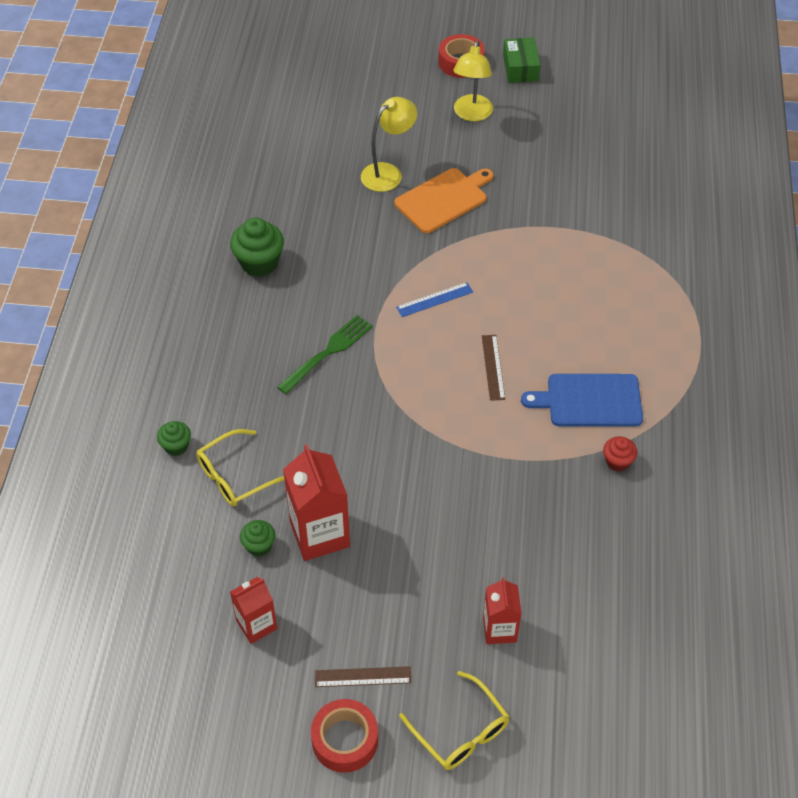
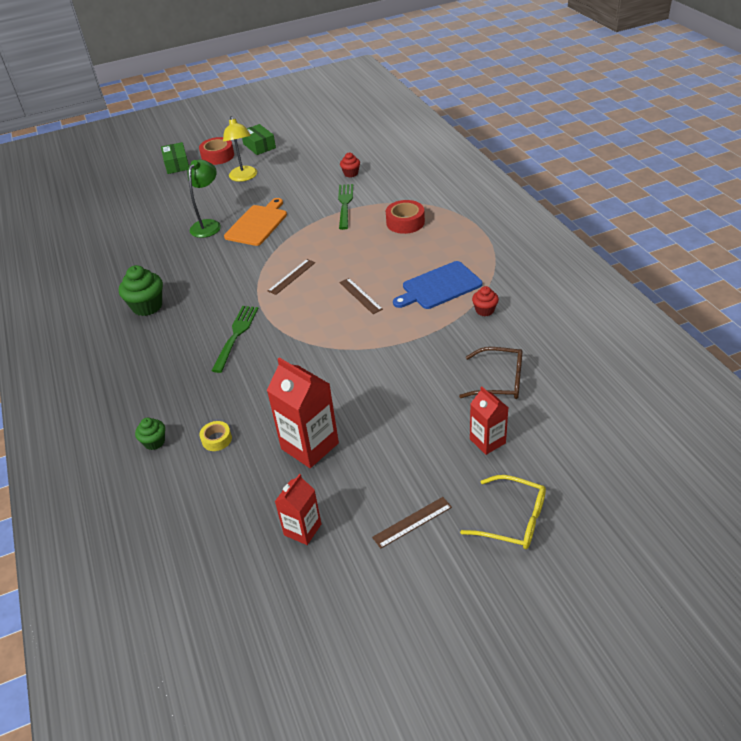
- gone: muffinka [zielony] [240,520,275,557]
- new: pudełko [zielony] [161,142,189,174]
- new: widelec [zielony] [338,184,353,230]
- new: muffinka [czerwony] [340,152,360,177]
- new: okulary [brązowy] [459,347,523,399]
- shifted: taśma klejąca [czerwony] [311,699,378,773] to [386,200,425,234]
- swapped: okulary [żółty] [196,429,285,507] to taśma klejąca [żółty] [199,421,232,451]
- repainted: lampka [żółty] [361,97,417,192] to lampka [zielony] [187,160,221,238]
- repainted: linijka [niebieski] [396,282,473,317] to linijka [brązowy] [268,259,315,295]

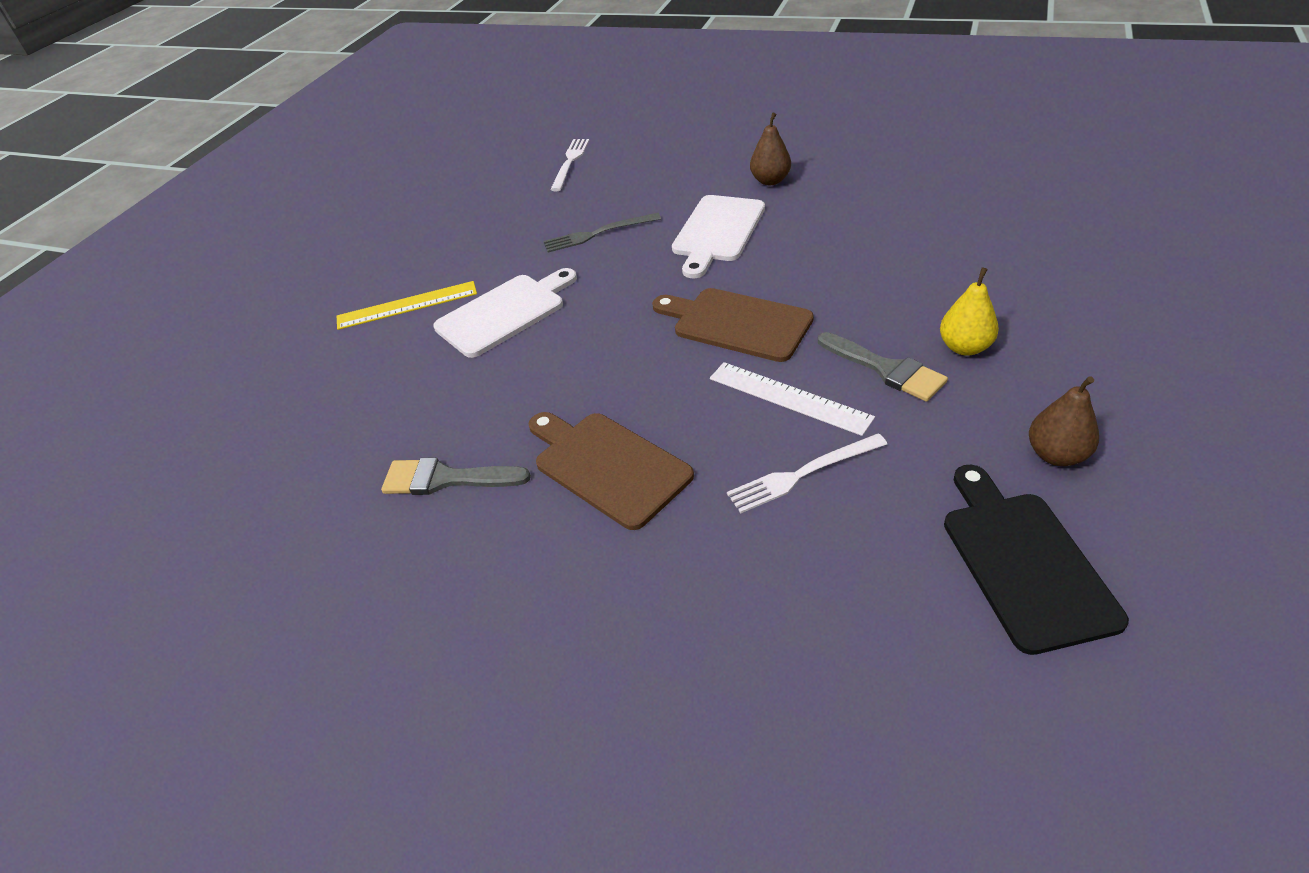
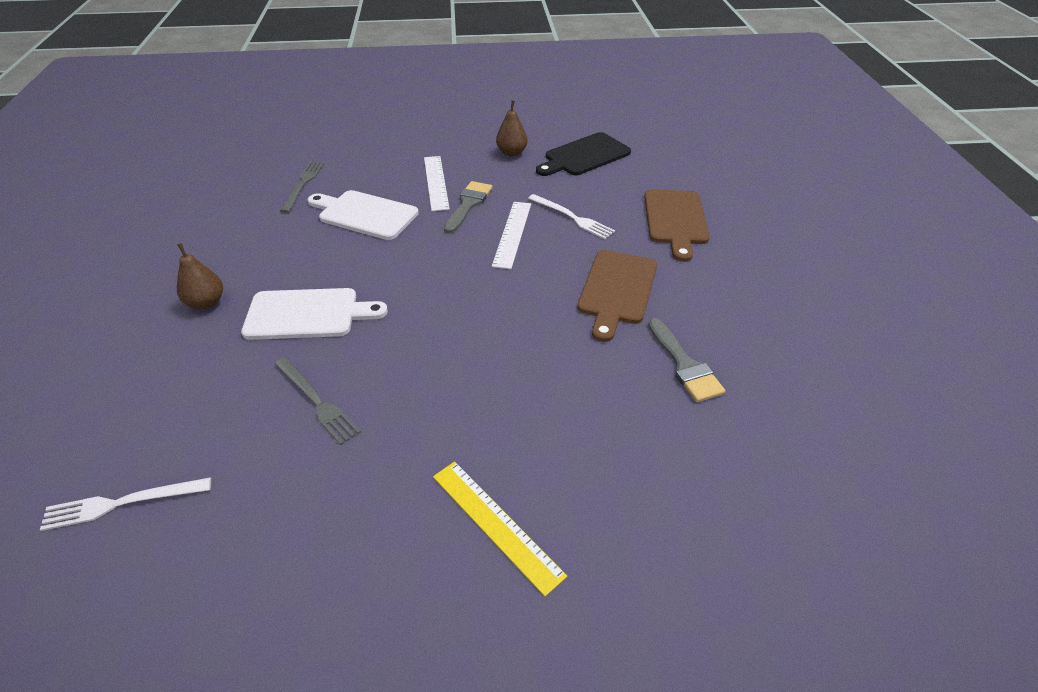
- new: widelec [szary] [280,161,324,213]
- shifted: deska do krojenia [biały] [433,268,577,358] to [308,190,419,240]
- shifted: deska do krojenia [brązowy] [652,288,814,362] to [644,190,709,262]
- swapped: gruszka [żółty] [940,267,999,356] to linijka [biały] [424,156,450,211]

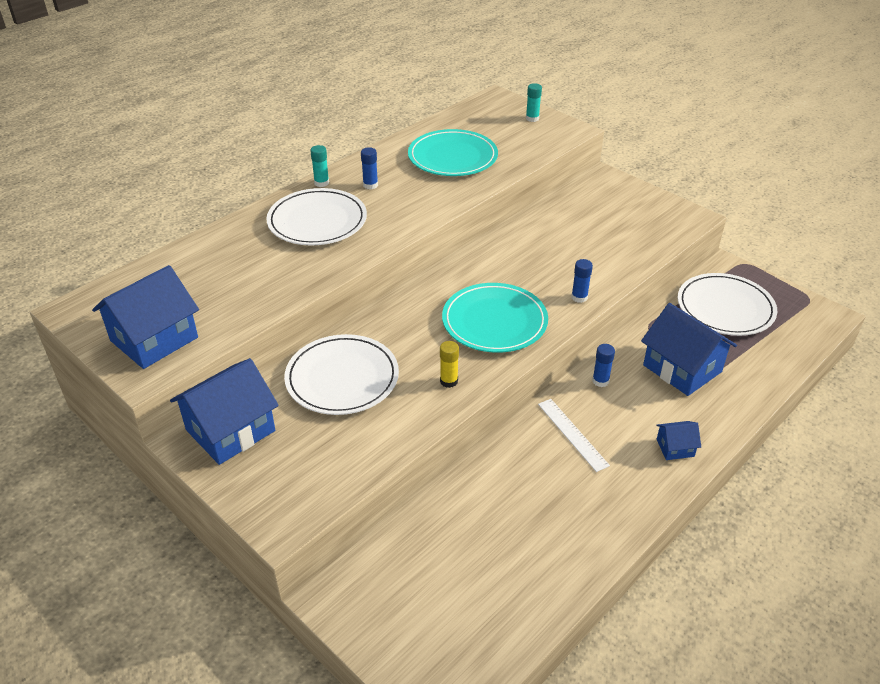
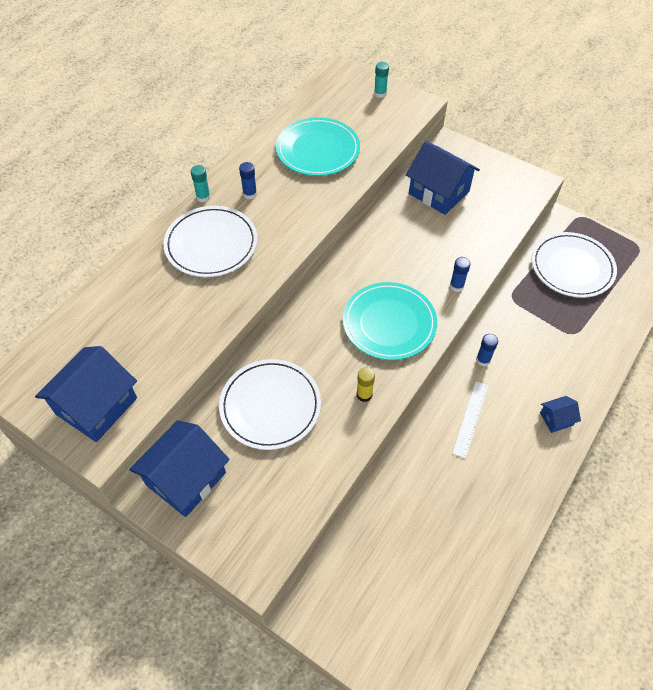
- shifted: domek [niebieski] [641,303,737,396] to [406,141,480,215]
- rotated: linijka [biały] [538,399,610,472] = [452,381,488,459] 60 degrees clockwise

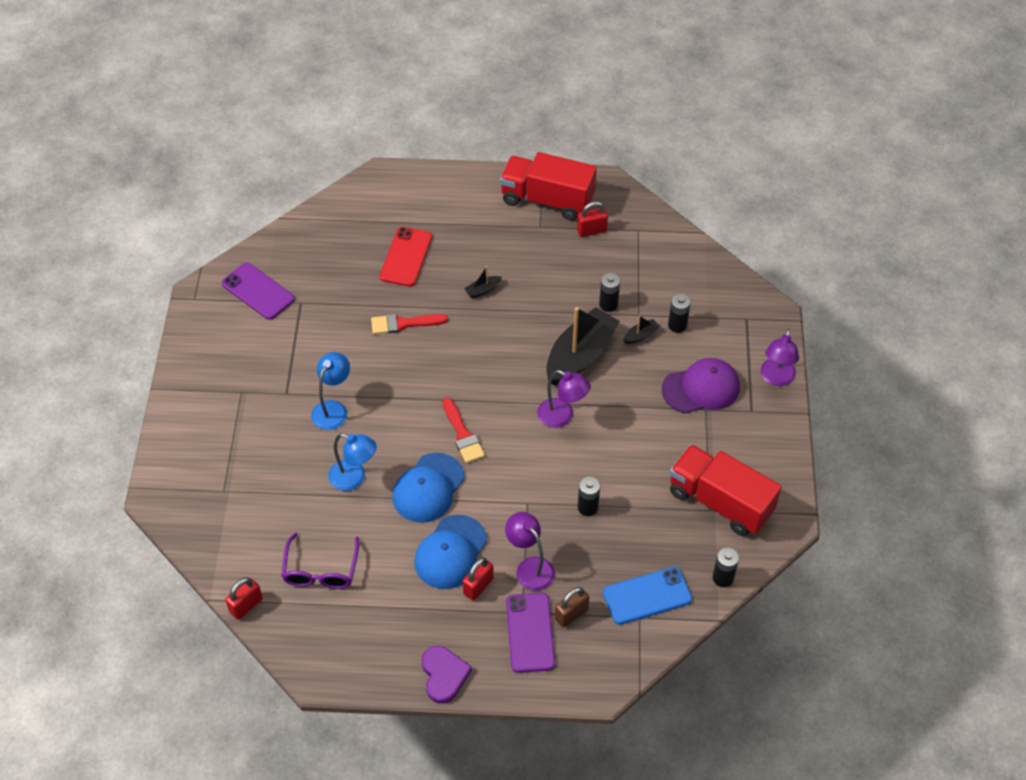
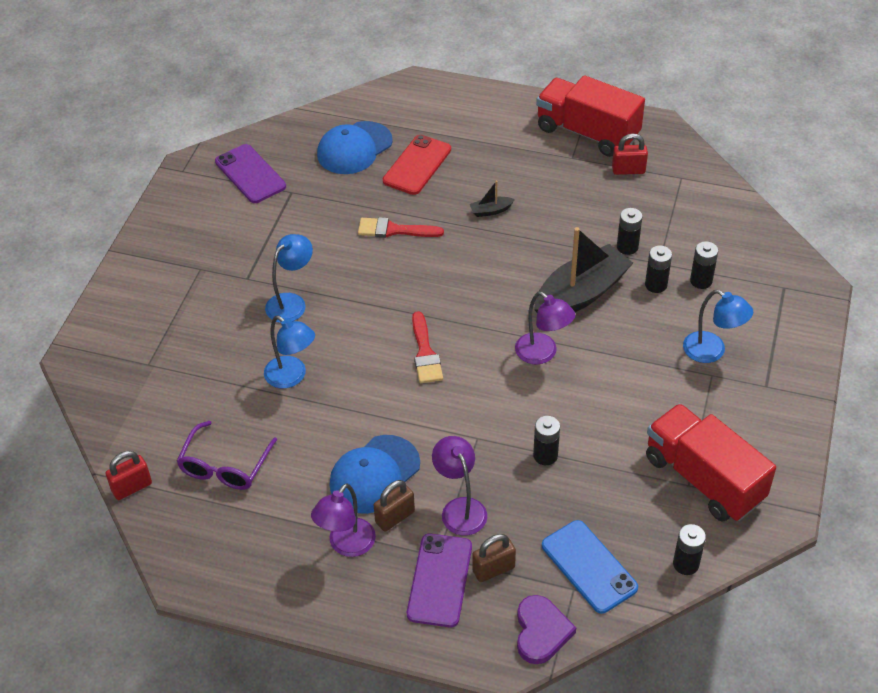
- shifted: czapka [niebieski] [392,453,465,523] to [317,121,393,174]
- shifted: serce [fioletowy] [422,646,472,704] to [517,595,576,664]
- shifted: lampka [fioletowy] [761,328,799,386] to [311,483,376,557]
- swapped: łódka [czarny] [623,315,660,344] to bateria [czarny] [645,246,672,293]
- swapped: czapka [fioletowy] [662,358,740,413] to lampka [niebieski] [683,290,754,363]
- repainted: kłódka [czerwony] [463,557,494,601] to kłódka [brązowy] [374,480,415,531]
- rotated: telefon [niebieski] [603,567,692,625] = [542,520,638,614] 60 degrees clockwise

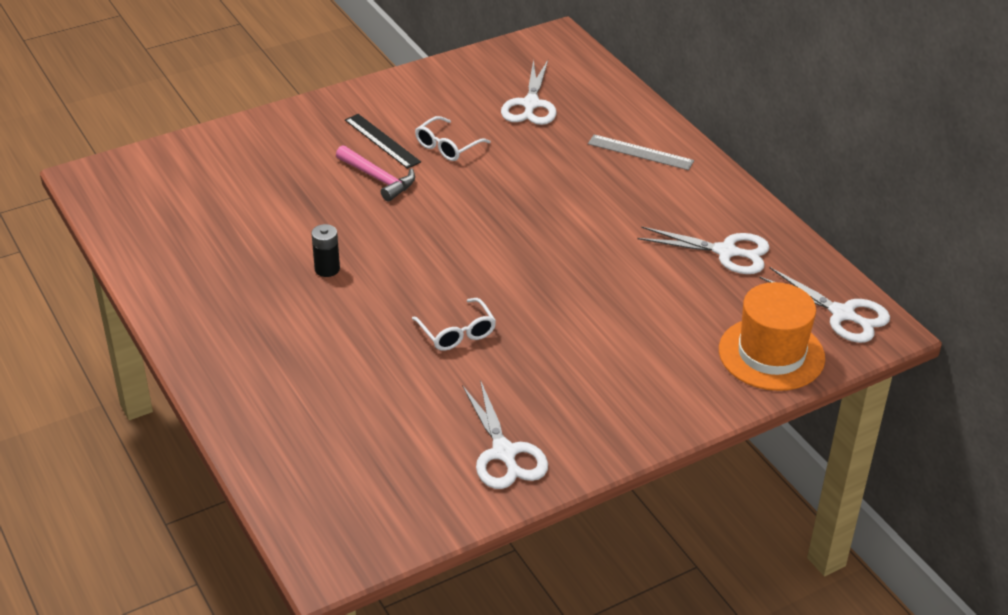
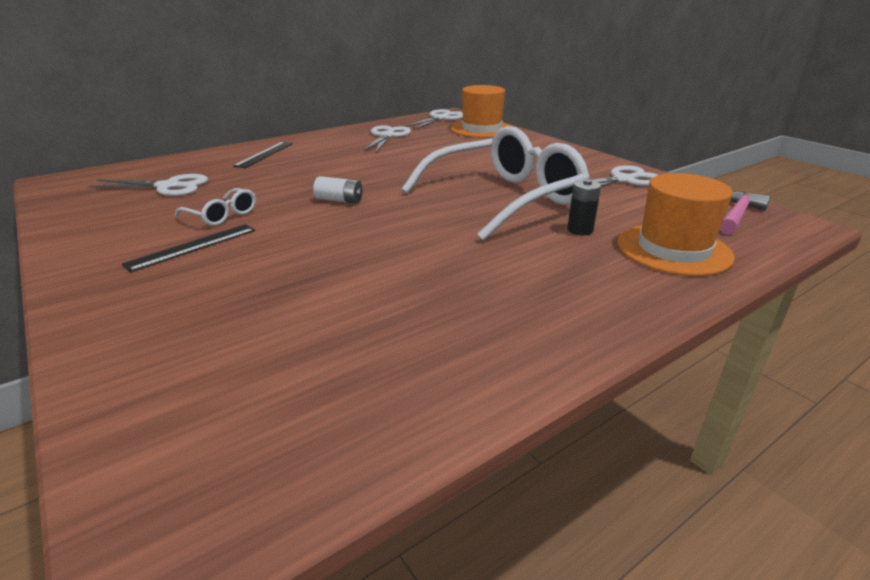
- new: bateria [biały] [313,176,362,204]
- new: kapelusz [pomarańczowy] [617,173,735,276]
- shifted: bateria [czarny] [311,224,340,277] to [567,179,601,235]
- shifted: młotek [różowy] [336,145,415,202] to [720,191,770,235]
- repainted: linijka [szary] [588,134,694,170] to linijka [czarny] [233,142,293,168]
- scaled: okulary [biały] [412,298,496,351] = [402,126,590,241] x2.45

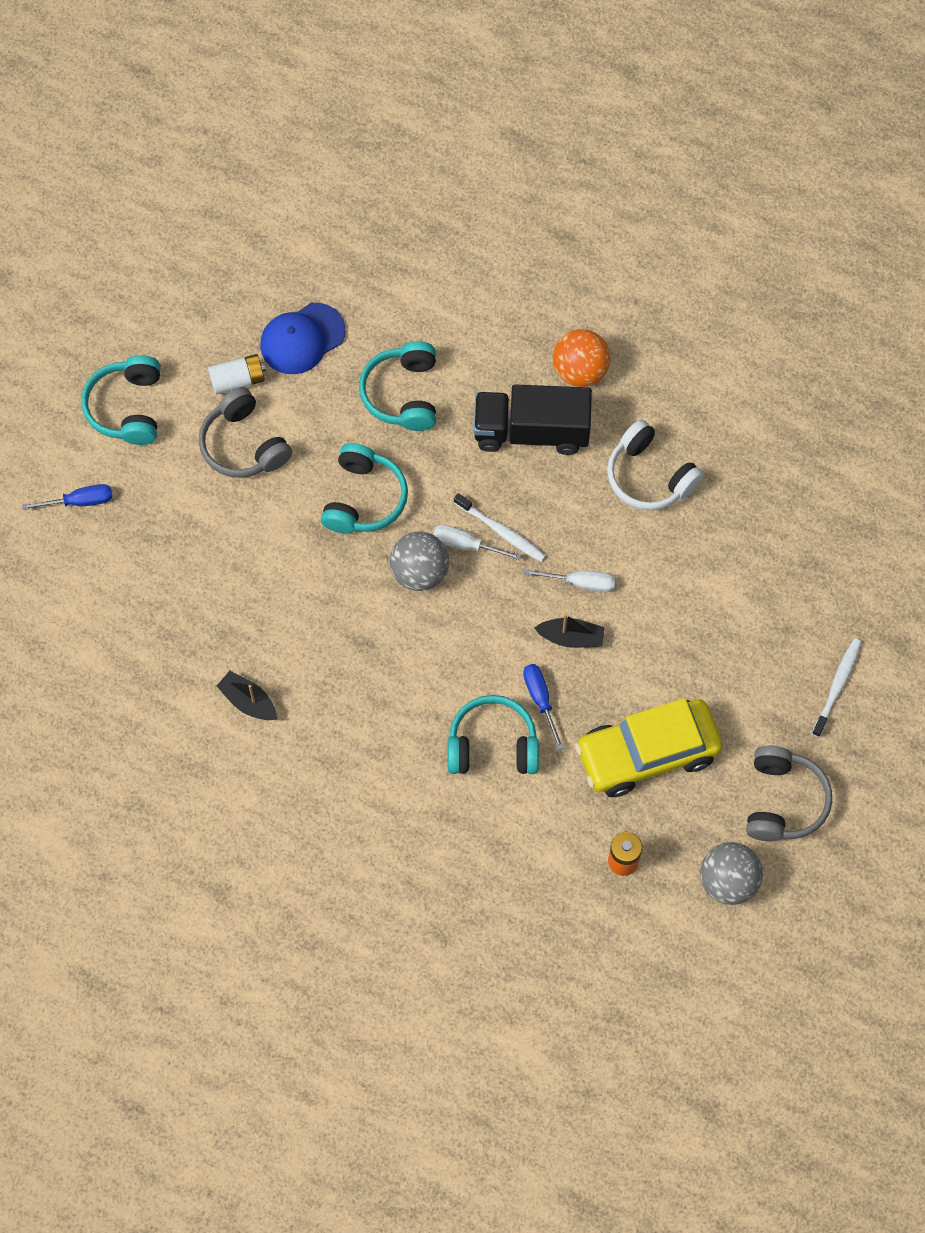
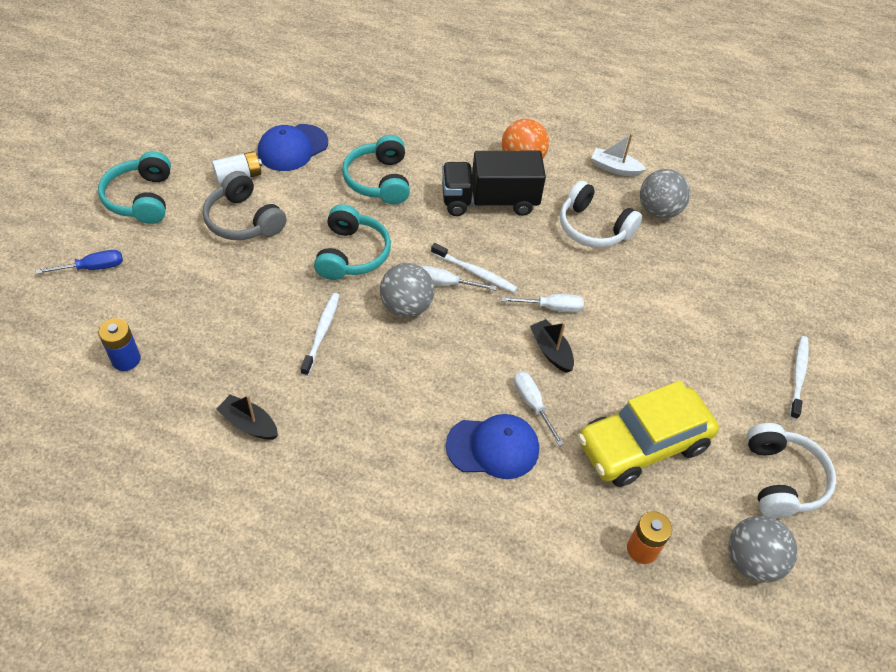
- new: bateria [niebieski] [98,318,141,371]
- new: szczoteczka do zębów [biały] [300,293,340,376]
- new: łódka [biały] [591,134,646,177]
- new: piłka [szary] [640,169,690,219]
- swapped: słuchawki [turkusowy] [448,695,539,774] to czapka [niebieski] [446,414,539,479]
- repainted: śrubokręt [niebieski] [523,664,564,750] to śrubokręt [biały] [514,371,564,446]
- repainted: słuchawki [szary] [746,746,832,841] to słuchawki [biały] [747,423,836,518]
- rotated: łódka [czarny] [534,614,605,648] = [530,319,574,373] 120 degrees counterclockwise

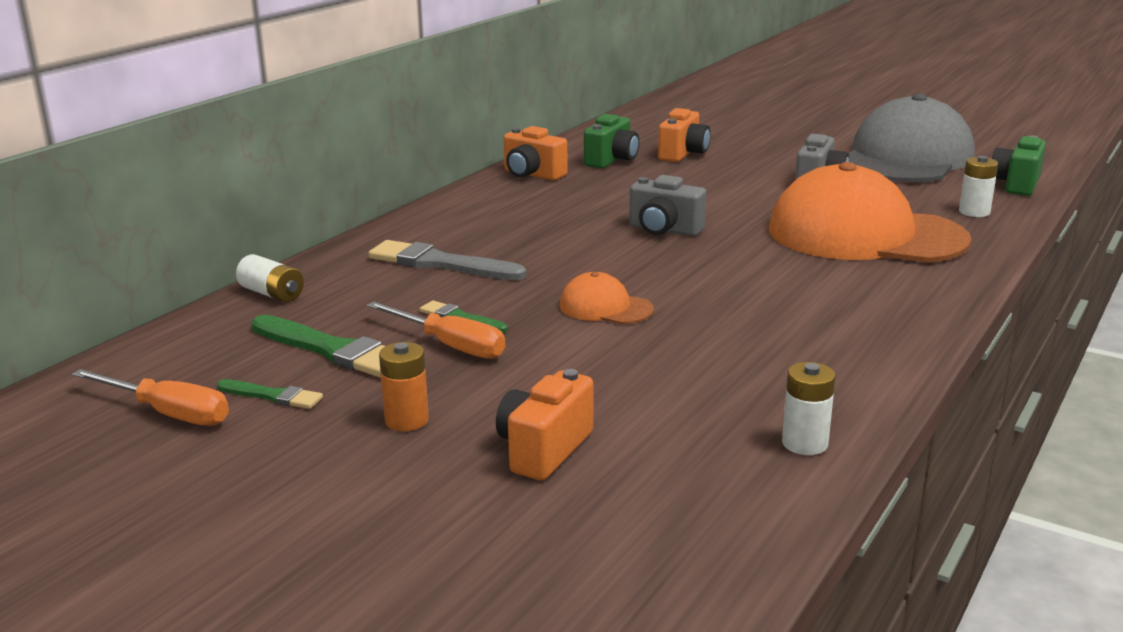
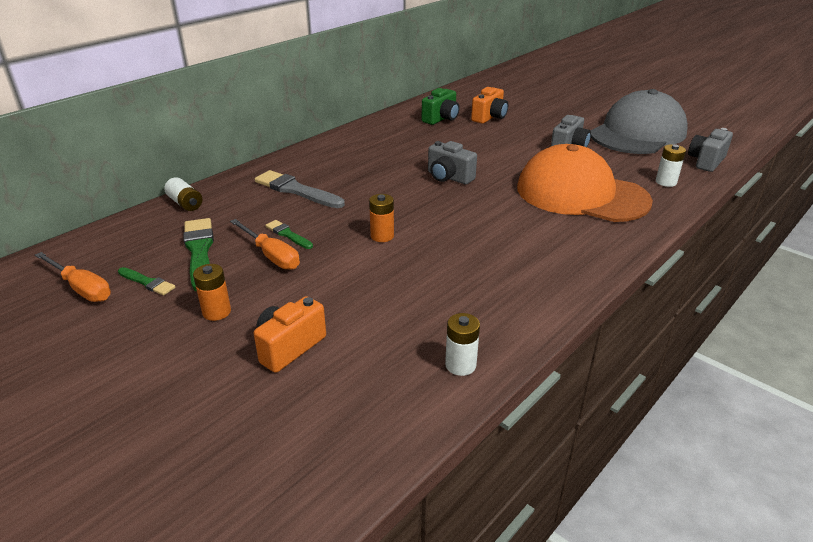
- gone: aparat fotograficzny [pomarańczowy] [504,126,568,180]
- swapped: czapka [pomarańczowy] [559,272,654,324] to bateria [pomarańczowy] [369,194,394,242]
- repainted: aparat fotograficzny [zielony] [992,135,1046,196] to aparat fotograficzny [szary] [688,128,733,172]
- rotated: pędzel [zielony] [251,315,385,378] = [183,218,214,292] 150 degrees counterclockwise

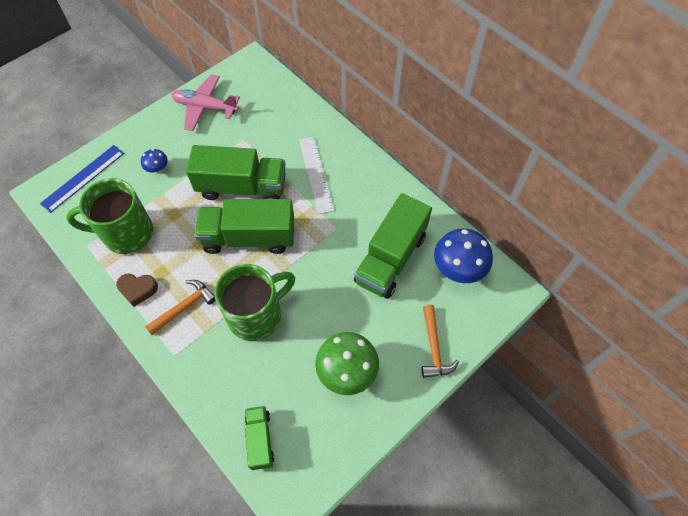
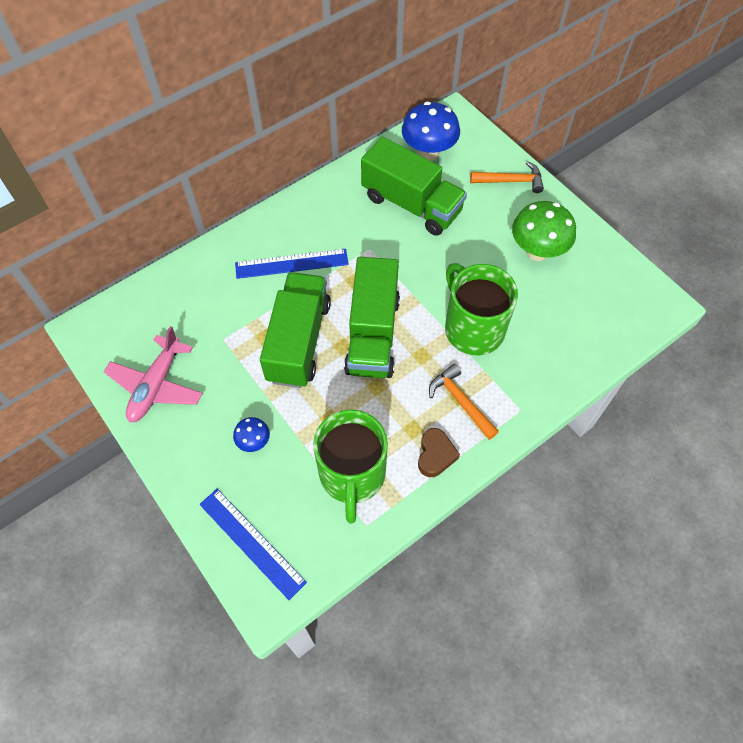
- gone: ciężarówka [zielony] [245,406,274,470]
- repainted: linijka [biały] [299,137,335,214] to linijka [niebieski] [235,249,349,279]

